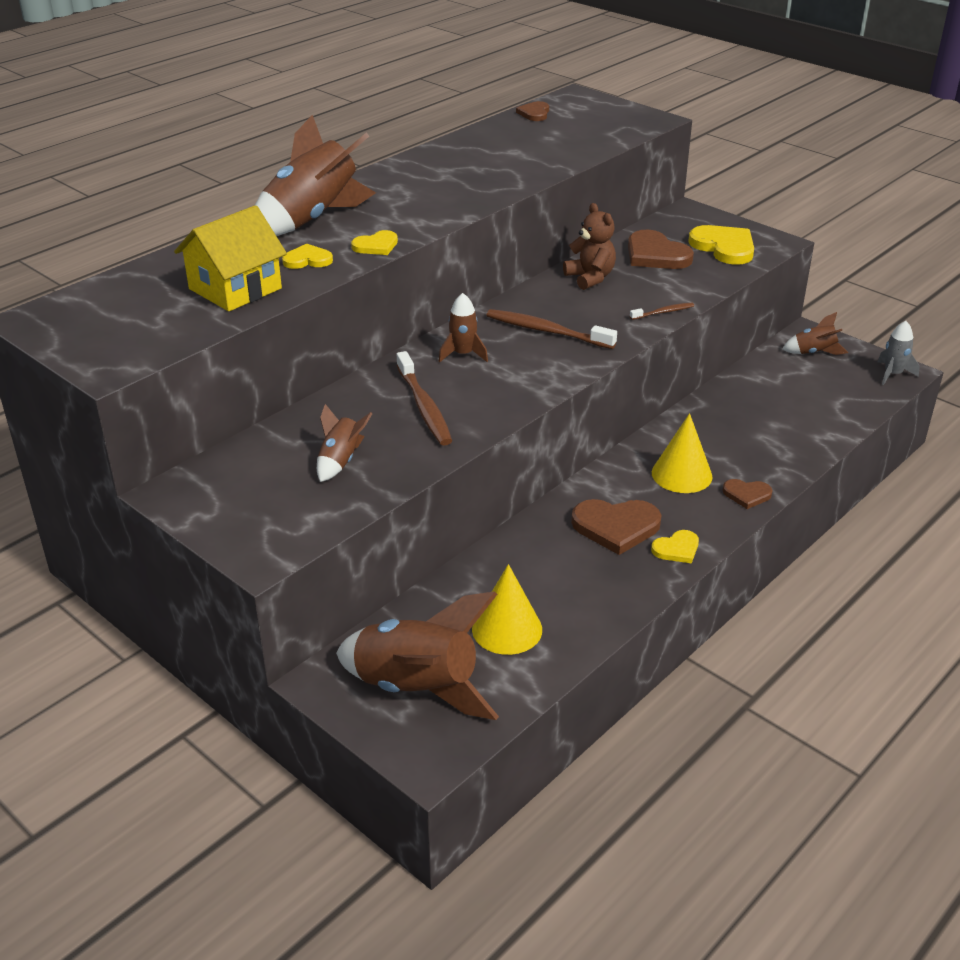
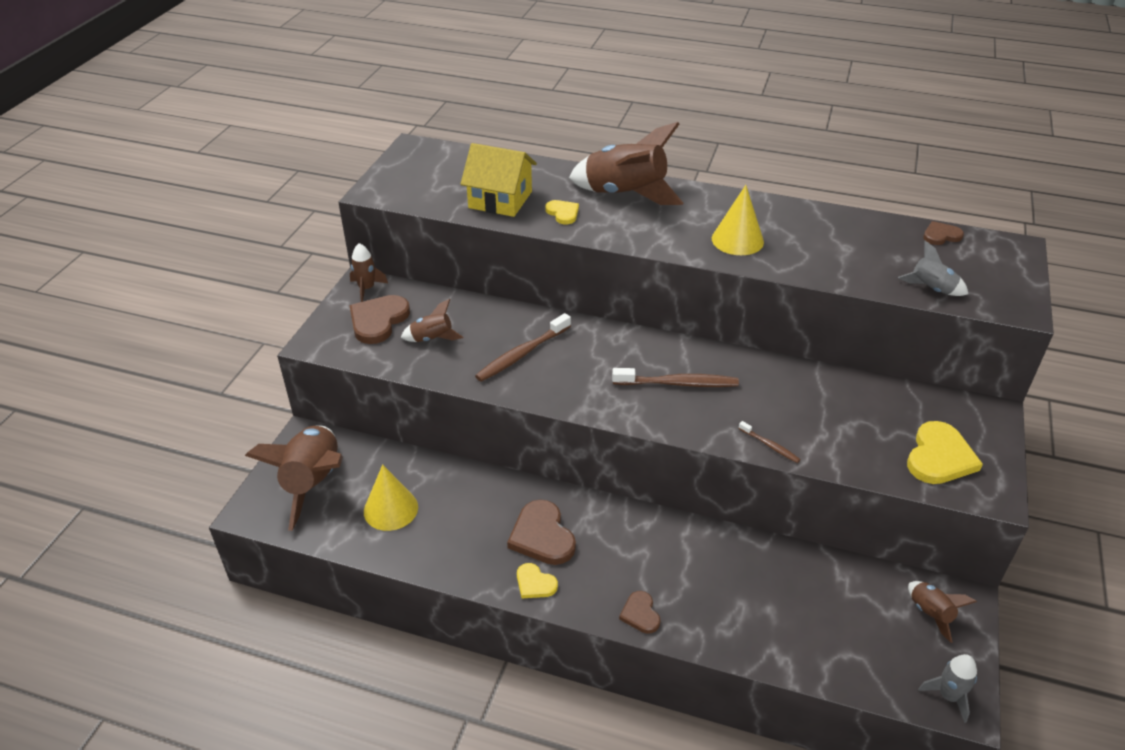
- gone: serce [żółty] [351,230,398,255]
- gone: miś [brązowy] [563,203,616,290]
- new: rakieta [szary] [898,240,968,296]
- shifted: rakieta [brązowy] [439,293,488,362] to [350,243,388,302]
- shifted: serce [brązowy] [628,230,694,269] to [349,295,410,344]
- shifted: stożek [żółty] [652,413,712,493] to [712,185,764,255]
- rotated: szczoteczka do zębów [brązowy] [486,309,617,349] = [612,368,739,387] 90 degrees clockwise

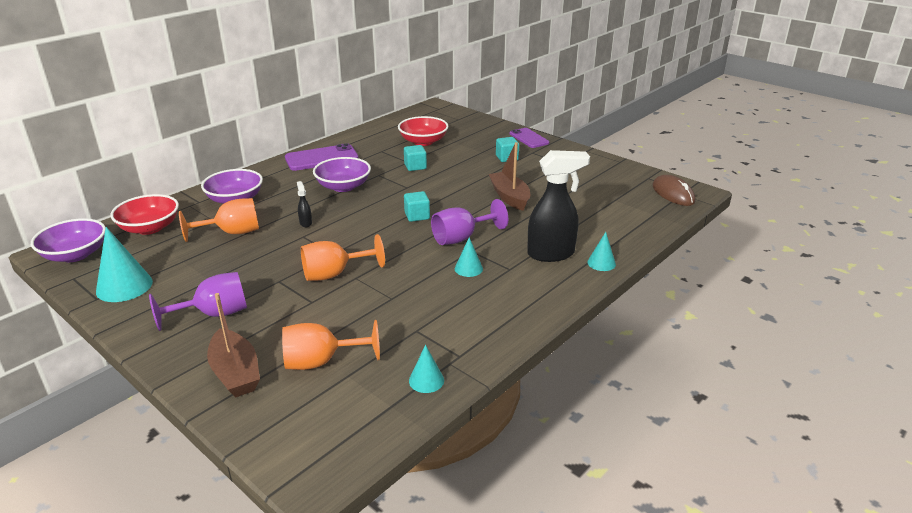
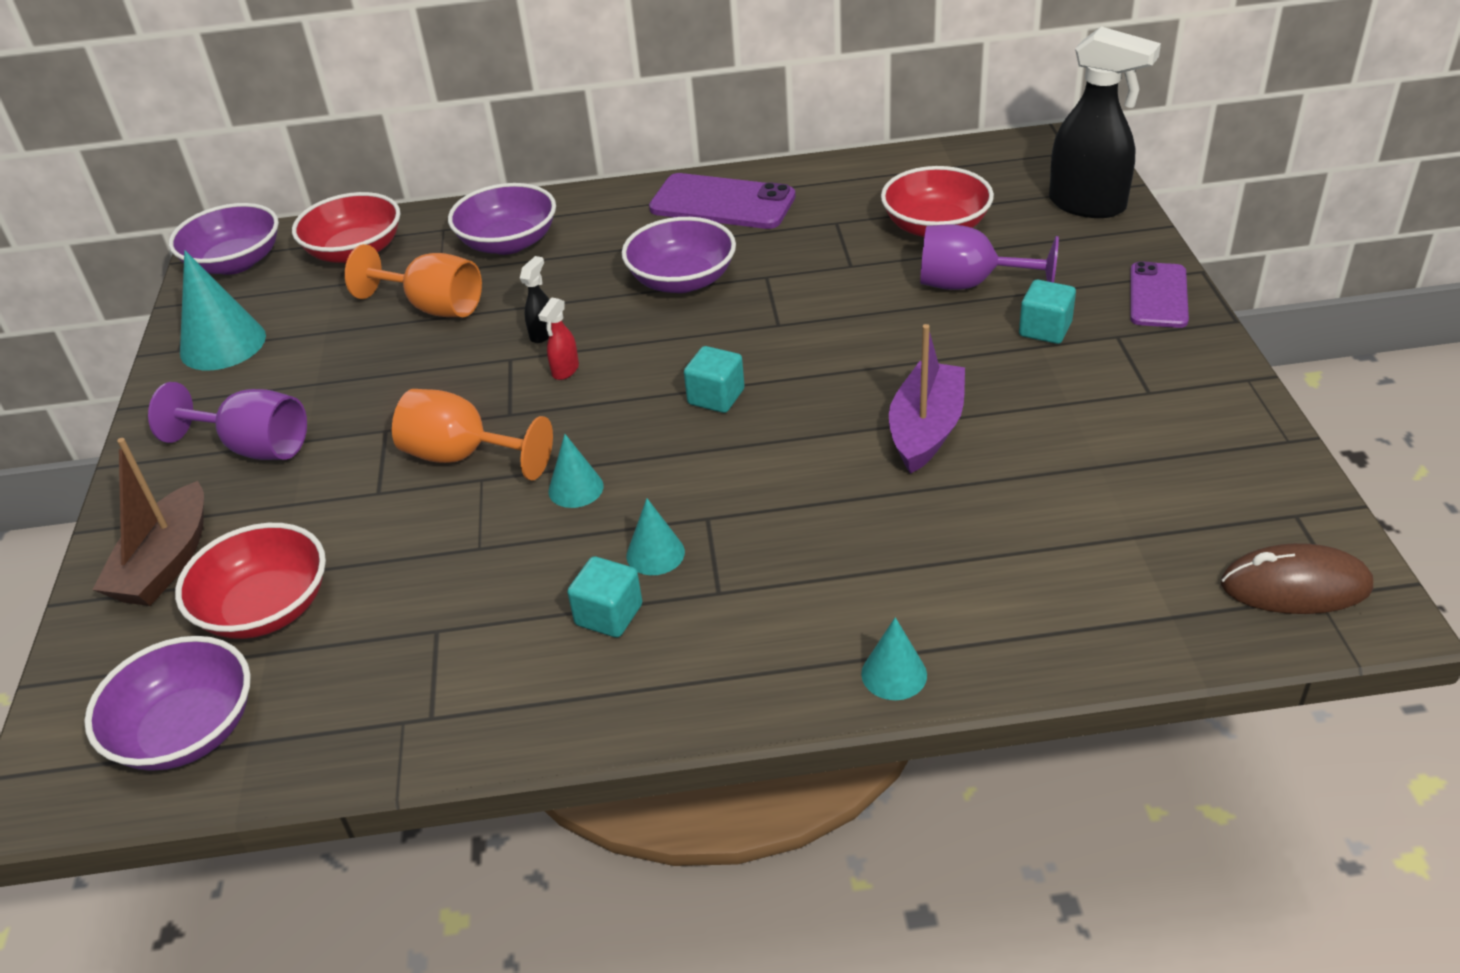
- new: miska [fioletowy] [84,636,251,771]
- new: spryskiwacz [czerwony] [538,297,579,380]
- shifted: sześcian [turkusowy] [404,145,427,171] to [567,556,642,638]
- shifted: stożek [turkusowy] [409,345,444,393] to [548,434,604,508]
- shifted: kielich [fioletowy] [431,199,508,245] to [920,224,1059,290]
- shifted: spryskiwacz [czarny] [527,150,590,262] to [1049,27,1161,218]
- swapped: kielich [pomarańczowy] [282,320,380,370] to miska [czerwony] [175,523,326,639]
- repainted: łódka [brązowy] [489,142,530,211] to łódka [fioletowy] [889,324,965,474]
- rotated: myszka [brązowy] [652,175,695,206] = [1221,543,1373,614] 75 degrees clockwise

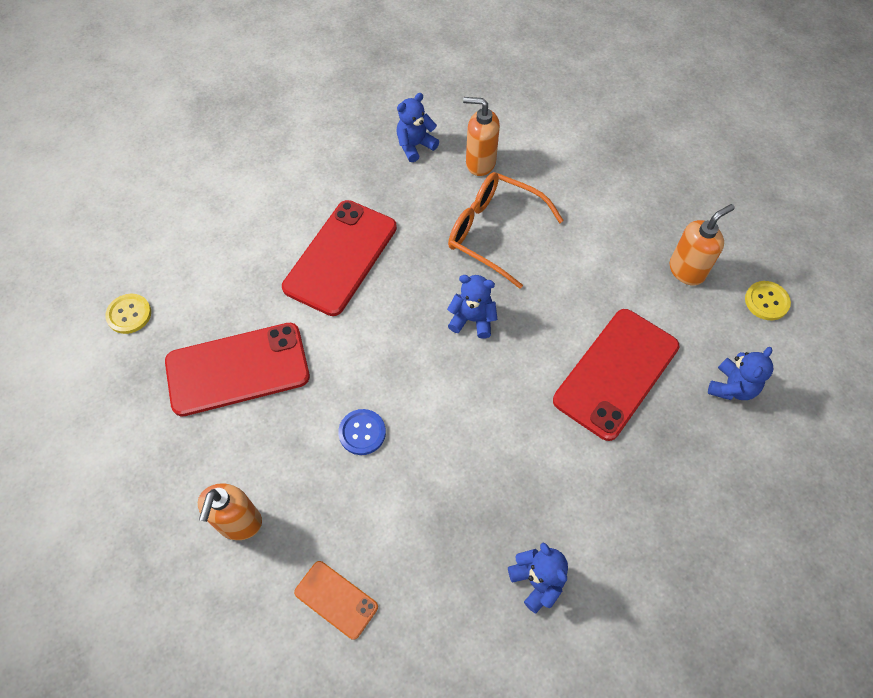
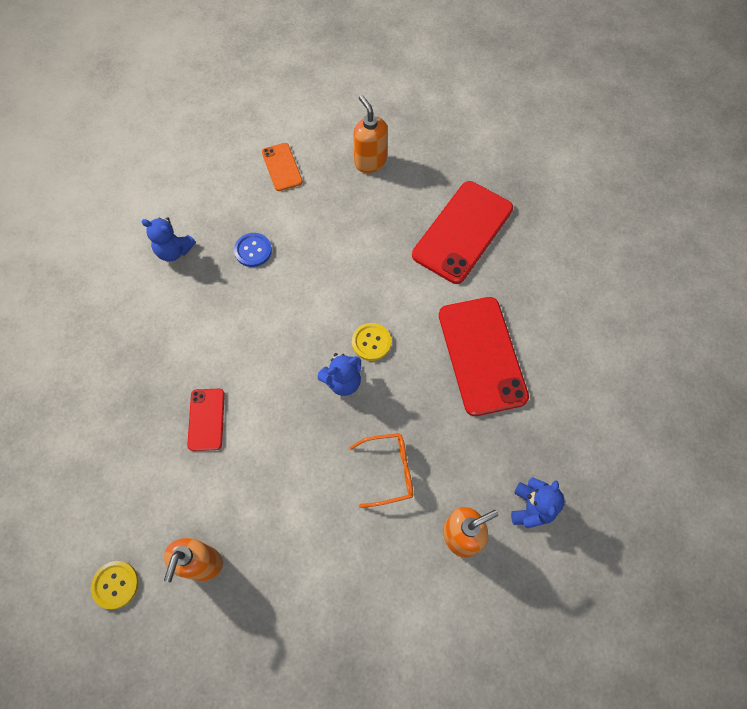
- gone: miś [niebieski] [708,347,774,400]
- shifted: guzik [żółty] [105,294,151,334] to [352,323,391,361]
- shifted: guzik [niebieski] [338,409,386,455] to [234,233,272,267]
- rotated: telefon [pomarańczowy] [294,561,378,640] = [262,143,303,191] 75 degrees clockwise
- scaled: okulary [pomarańczowy] [448,172,564,289] = [349,433,413,508] x0.63
- scaled: telefon [czerwony] [553,309,679,441] = [187,389,225,451] x0.51

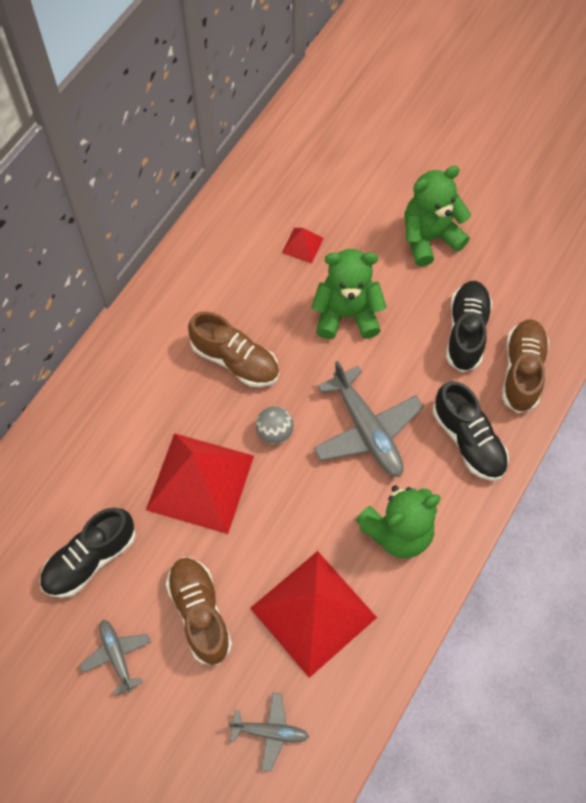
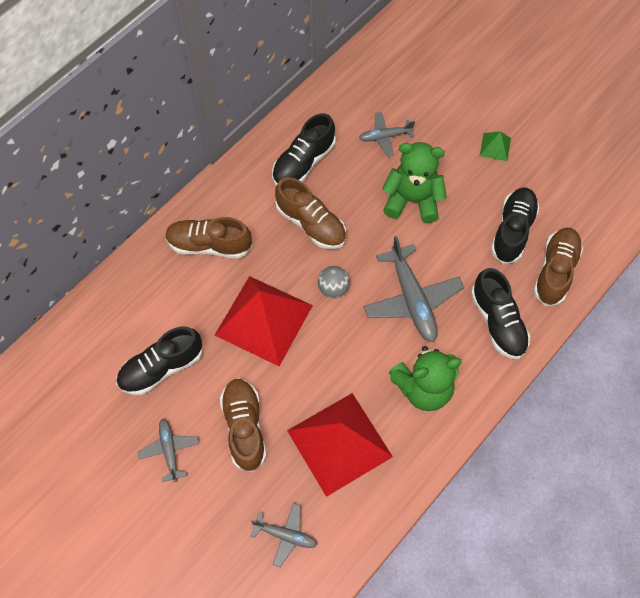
- new: but [brązowy] [165,217,252,259]
- new: but [czarny] [272,113,336,186]
- swapped: piramida [czerwony] [282,228,324,264] to samolot [szary] [359,112,415,156]
- swapped: miś [zielony] [405,166,471,266] to piramida [zielony] [480,131,511,161]

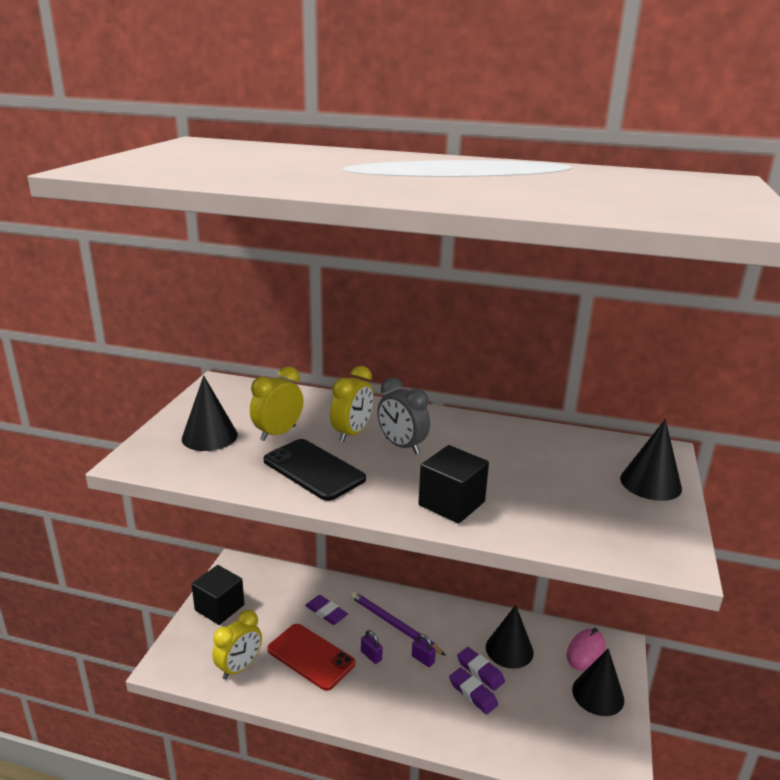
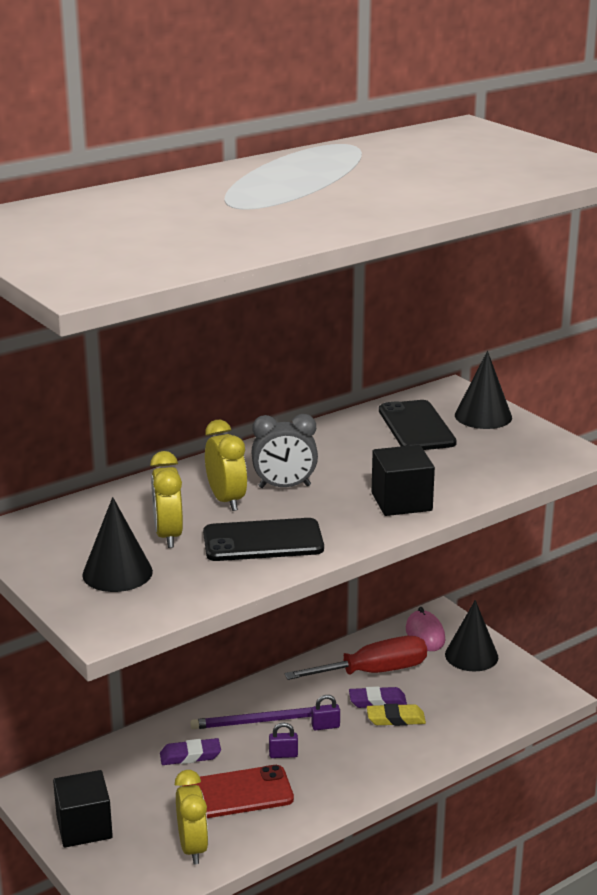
- new: telefon [czarny] [379,400,457,450]
- swapped: stożek [czarny] [486,605,534,669] to śrubokręt [czerwony] [284,636,427,680]
- repainted: gumka do mazania [fioletowy] [449,668,498,714] to gumka do mazania [żółty] [367,704,426,726]

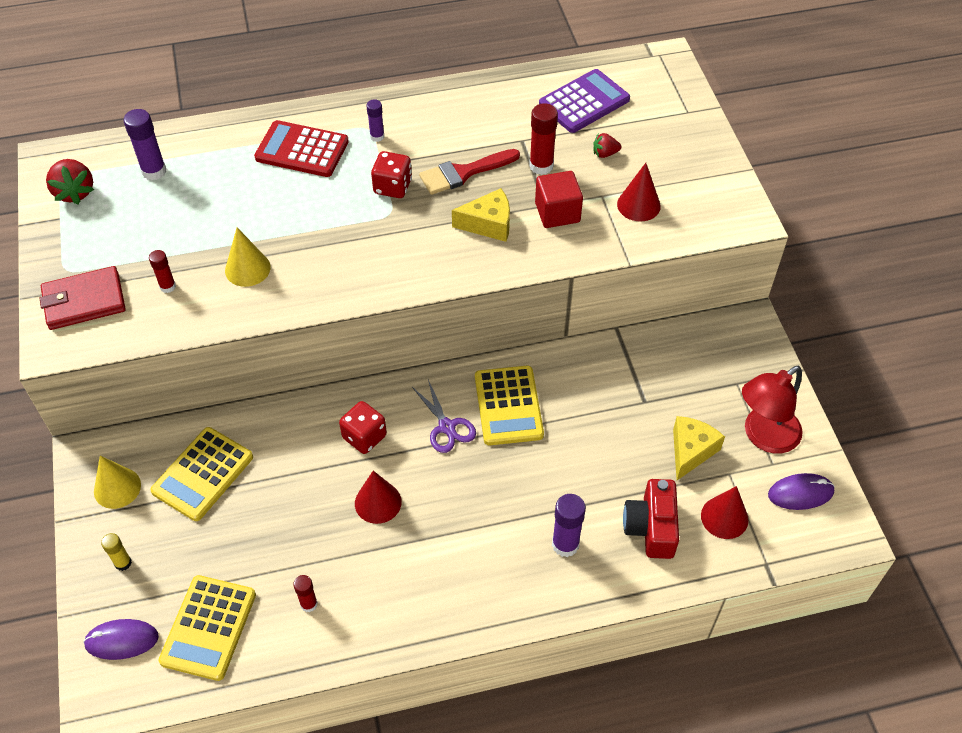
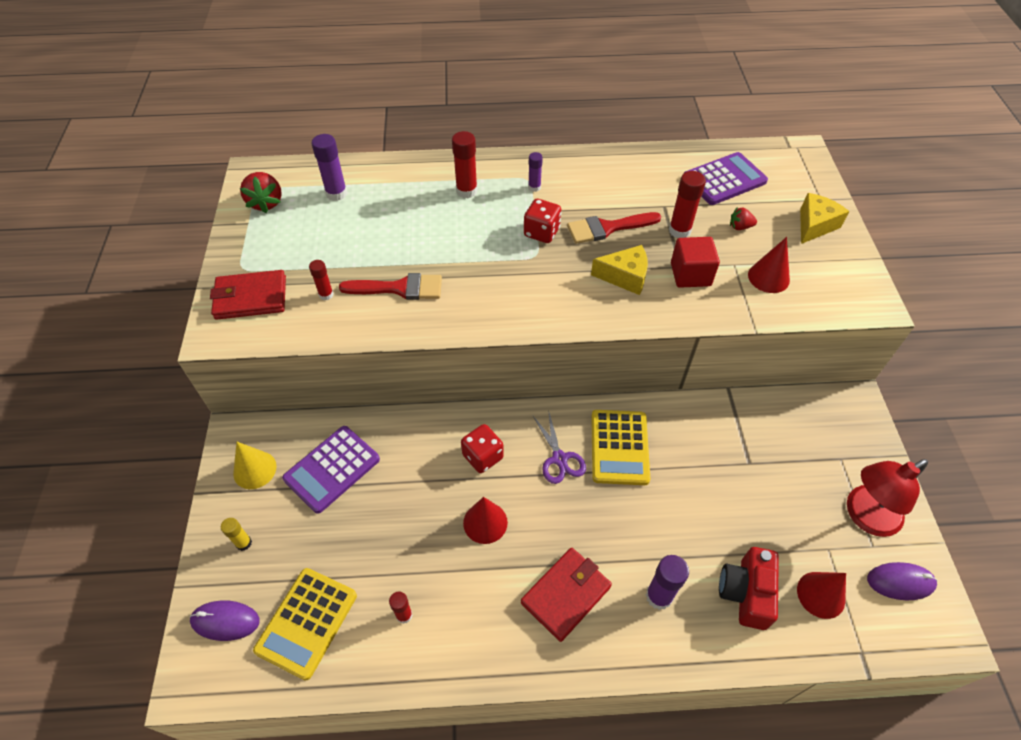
- new: portfel [czerwony] [521,548,612,642]
- shifted: ser [żółty] [673,416,725,480] to [800,193,849,244]
- swapped: stożek [żółty] [225,228,271,287] to pędzel [czerwony] [339,273,442,300]
- swapped: kalkulator [czerwony] [254,120,349,177] to klej w sztyfcie [czerwony] [452,131,477,198]
- repainted: kalkulator [żółty] [150,427,253,521] to kalkulator [fioletowy] [282,426,380,514]

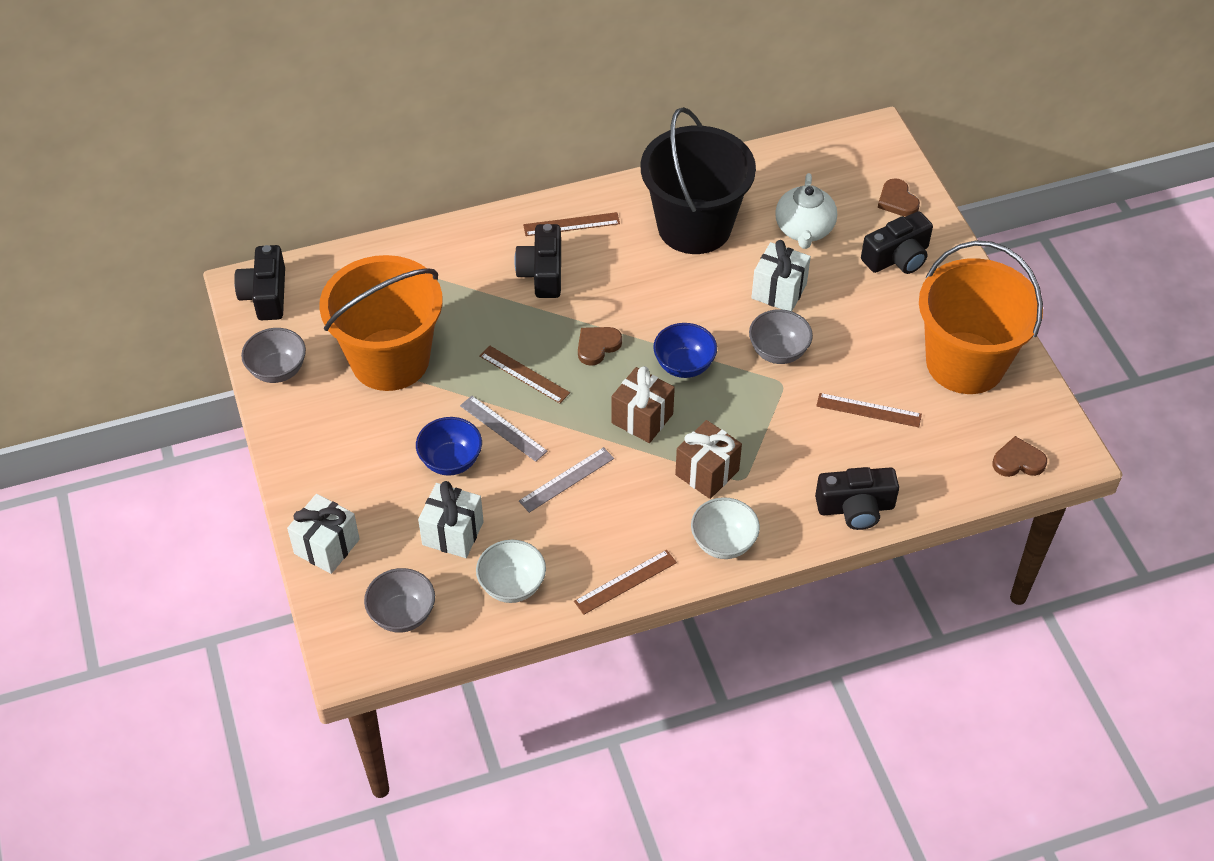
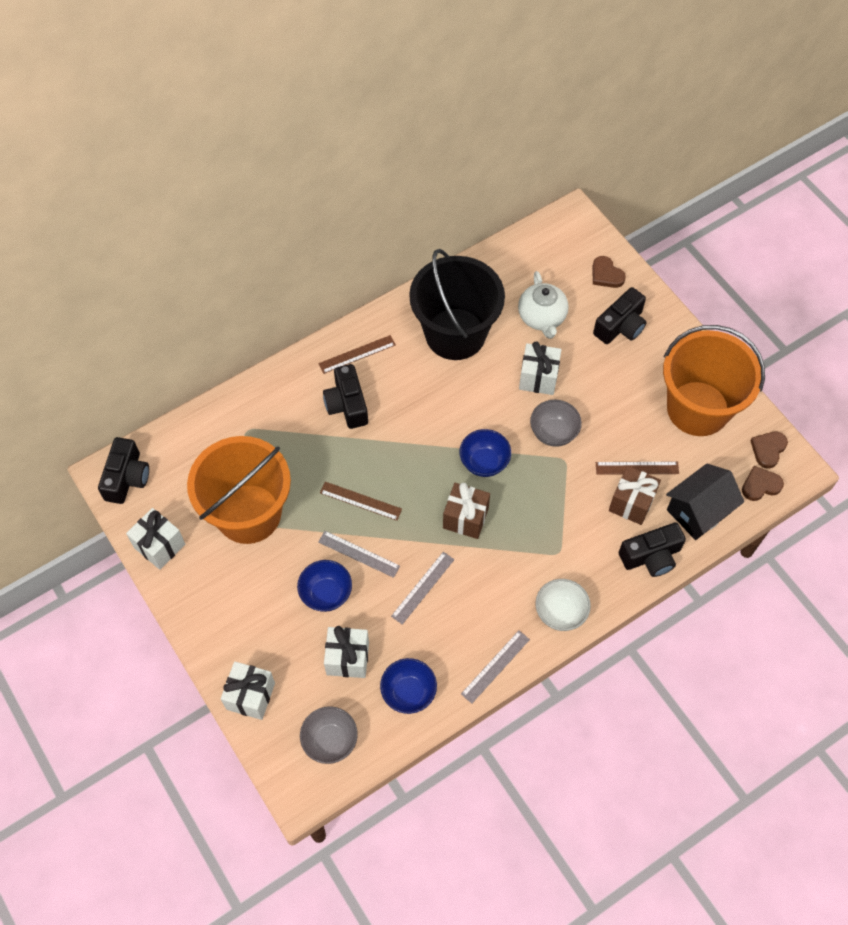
- new: domek [czarny] [666,464,744,540]
- shifted: serce [brązowy] [578,327,622,366] to [750,432,788,468]
- shifted: prezent [brązowy] [675,420,742,499] to [609,466,661,525]
- swapped: miska [szary] [241,328,306,383] to prezent [biały] [126,508,185,570]
- repainted: miska [biały] [476,540,546,603] to miska [niebieski] [380,658,437,714]
- repainted: linijka [brązowy] [574,550,677,615] to linijka [szary] [461,630,530,704]
- rotated: aparat fotograficzny [czarny] [234,245,285,320] = [98,437,149,504] 150 degrees counterclockwise

